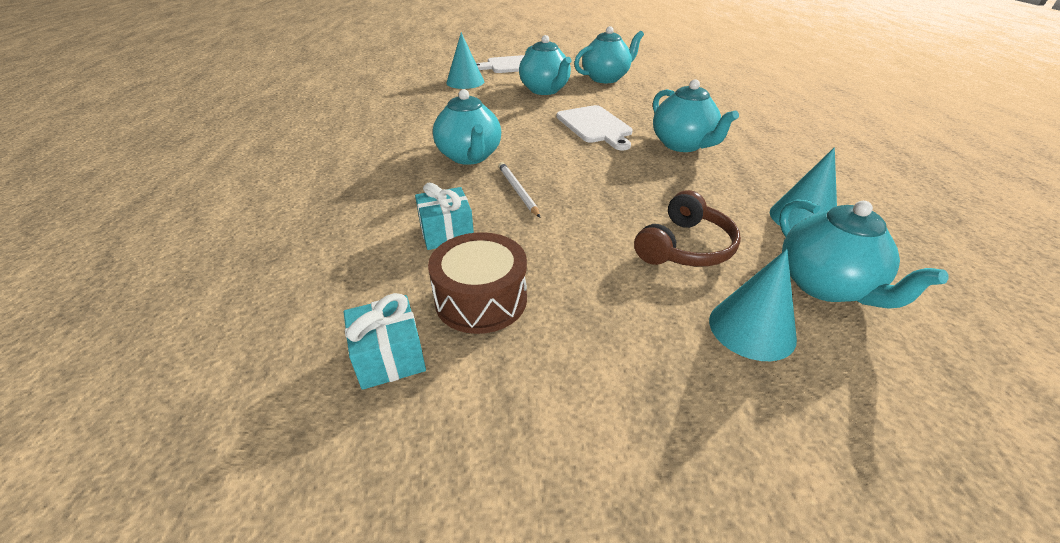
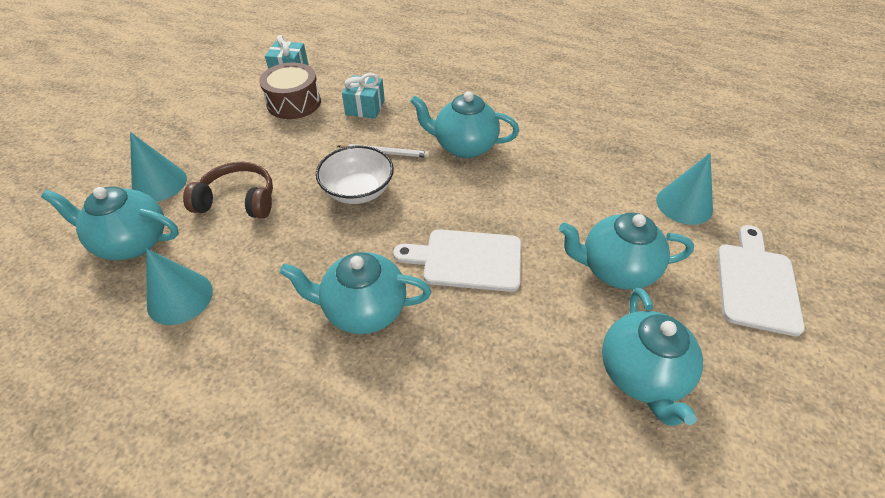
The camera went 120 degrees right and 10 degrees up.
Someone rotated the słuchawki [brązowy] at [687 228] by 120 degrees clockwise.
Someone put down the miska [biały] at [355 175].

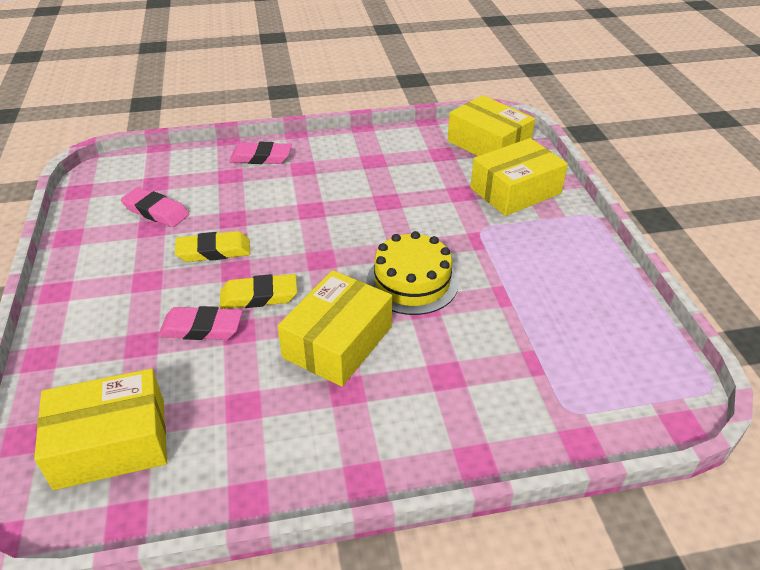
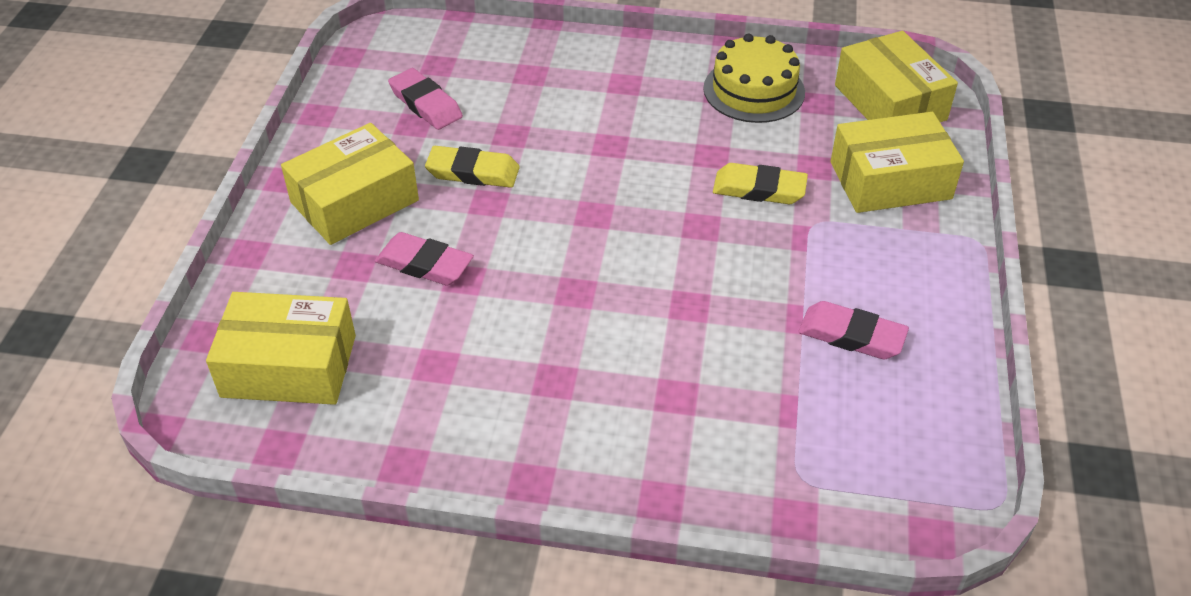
The camera went 20 degrees right and 5 degrees up.
Someone carried the gumka do mazania [żółty] from [258 291] to [760 183].
Someone carried the gumka do mazania [różowy] from [260 153] to [853 330].
Someone carried the pudełko [żółty] from [334 328] to [350 184].
Someone carried the tort [żółty] from [412 273] to [754 78].

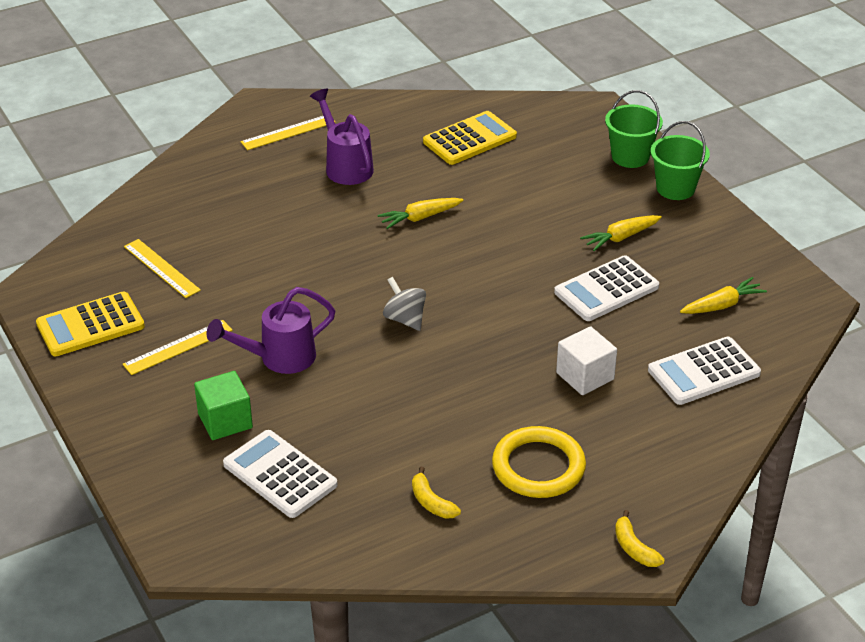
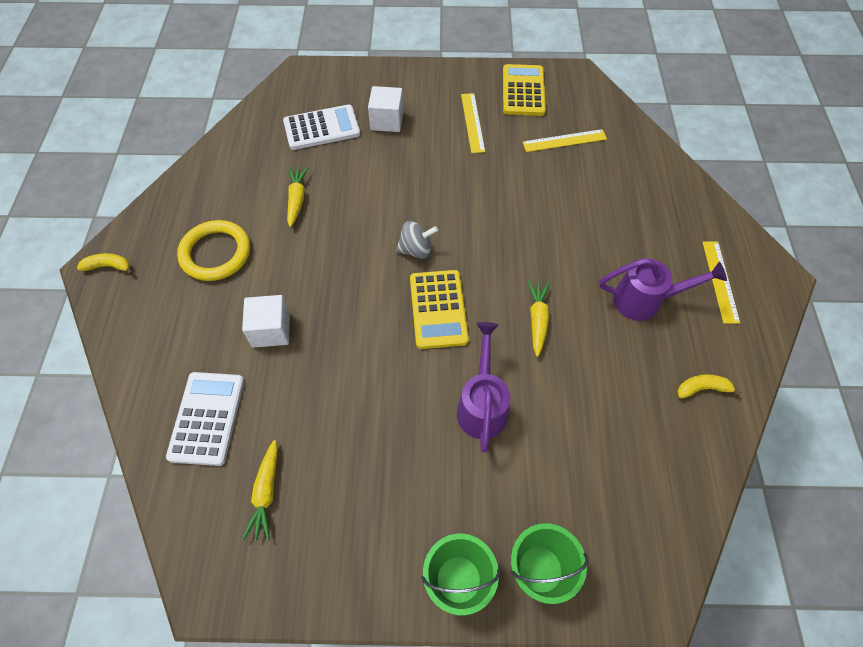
The camera went 120 degrees right and 20 degrees up.
Someone repainted the sześcian [zielony] at [223 405], which became the sześcian [biały] at [386 109].
Someone carried the konewka [fioletowy] from [271 330] to [483 387].
Someone carried the banan [żółty] from [436 493] to [709 386].
Someone carried the kalkulator [żółty] from [470 138] to [439 309].
Someone took away the kalkulator [biały] at [606 288].
Someone carried the marchewka [żółty] from [621 233] to [298 197].

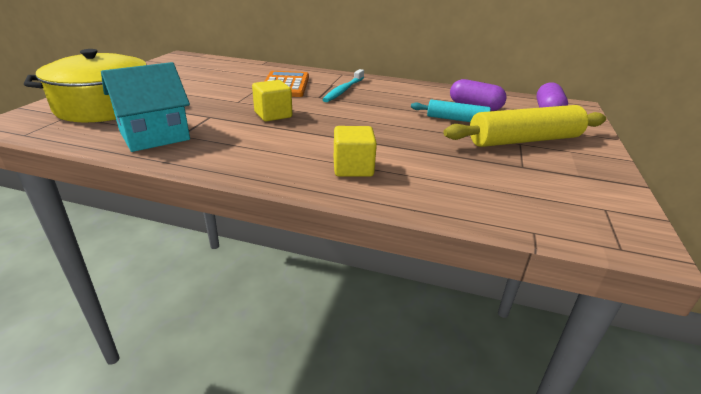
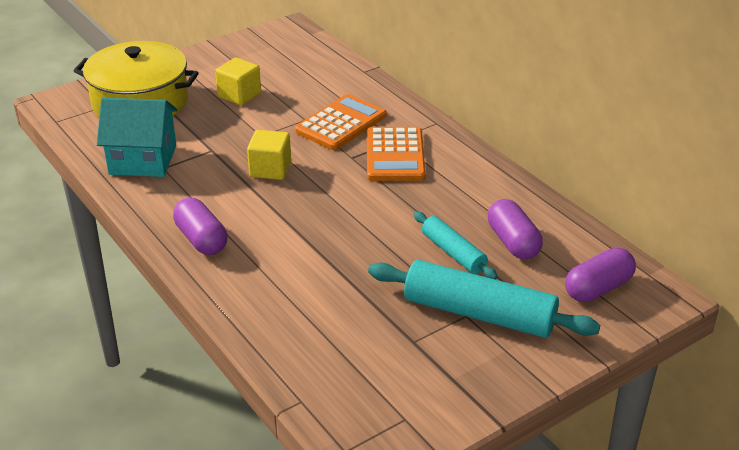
The camera went 40 degrees right and 5 degrees up.
Someone swapped the szczoteczka do zębów [turkusowy] at [343 85] for the kalkulator [pomarańczowy] at [396 154].
Someone carried the sześcian [żółty] from [355 151] to [238 81].
Someone repainted the wałek do ciasta [żółty] at [525 126], which became the wałek do ciasta [turkusowy] at [484 299].
Someone put down the kapsułka [fioletowy] at [200 226].

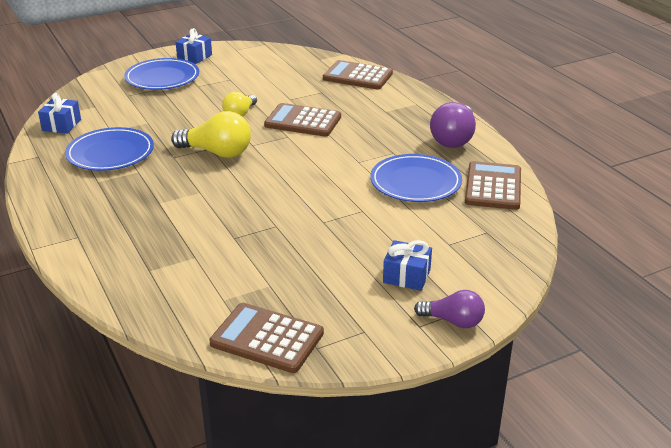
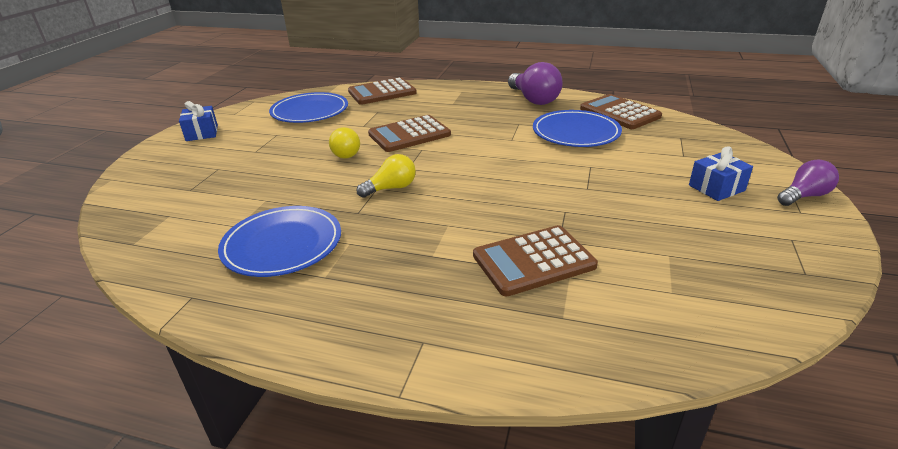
The camera went 45 degrees left and 0 degrees up.
Someone took away the prezent [niebieski] at [59 113].
Someone carried the talerz [niebieski] from [161 74] to [308 107].
Someone scaled the żarówka [żółty] at [211 134] by 0.63.
Someone carried the kalkulator [brązowy] from [266 338] to [535 261].

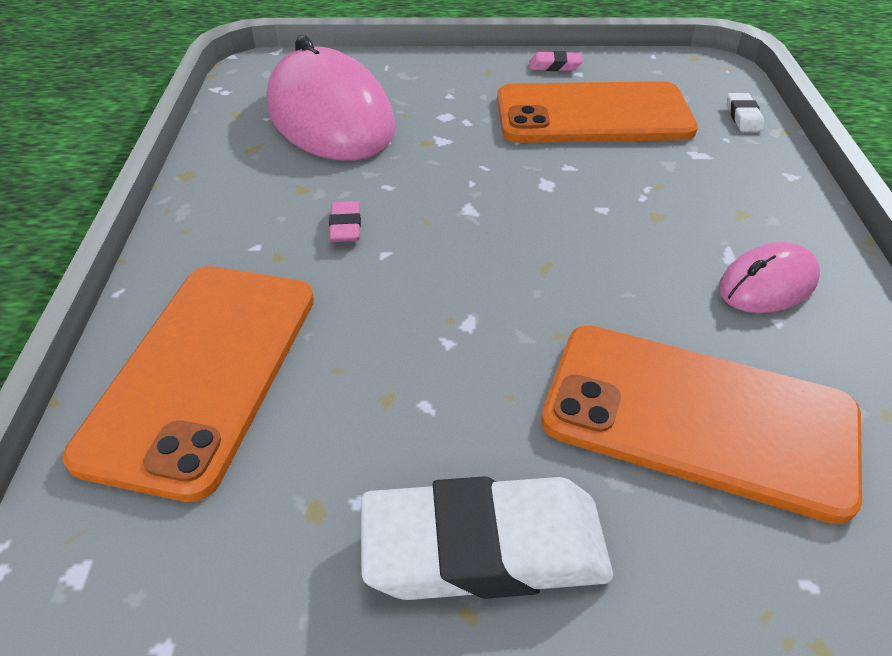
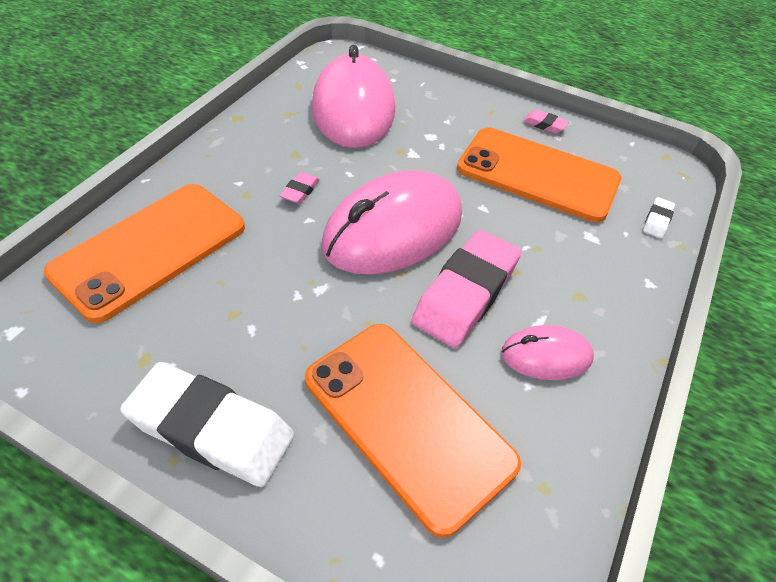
The camera went 25 degrees right and 5 degrees up.
Someone put down the myszka [różowy] at [392 222].
Someone put down the gumka do mazania [różowy] at [466 289].

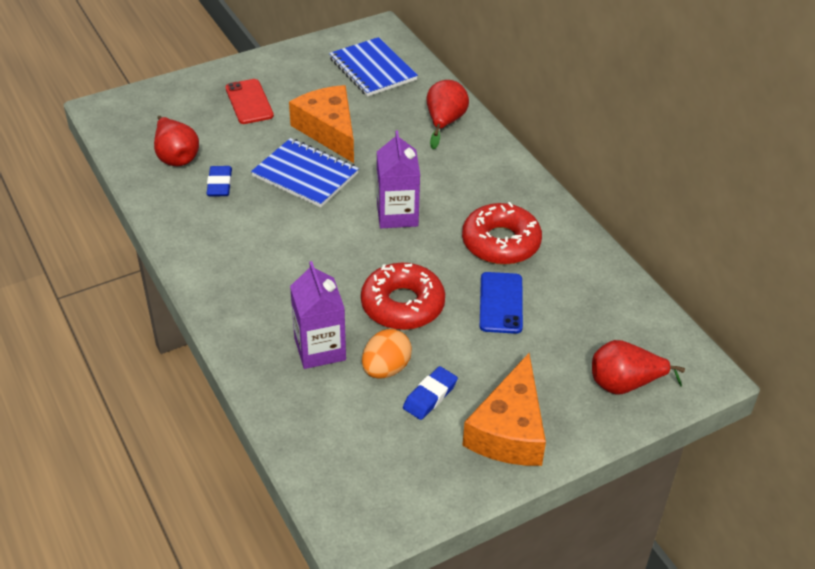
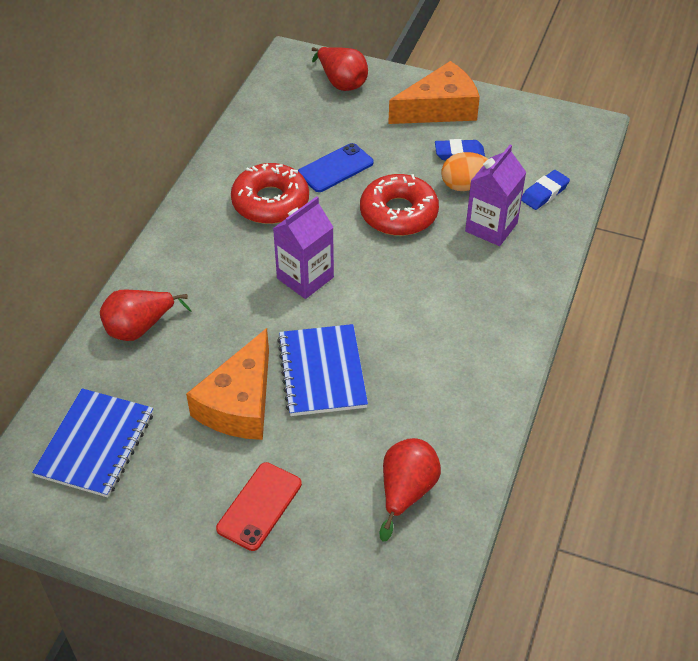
The camera went 130 degrees left and 5 degrees up.
Someone carried the gumka do mazania [niebieski] from [219 181] to [545 190].

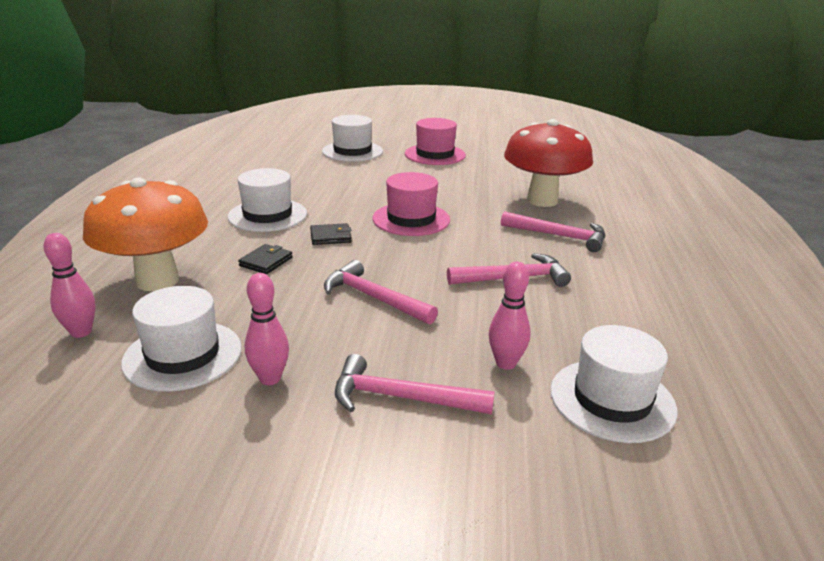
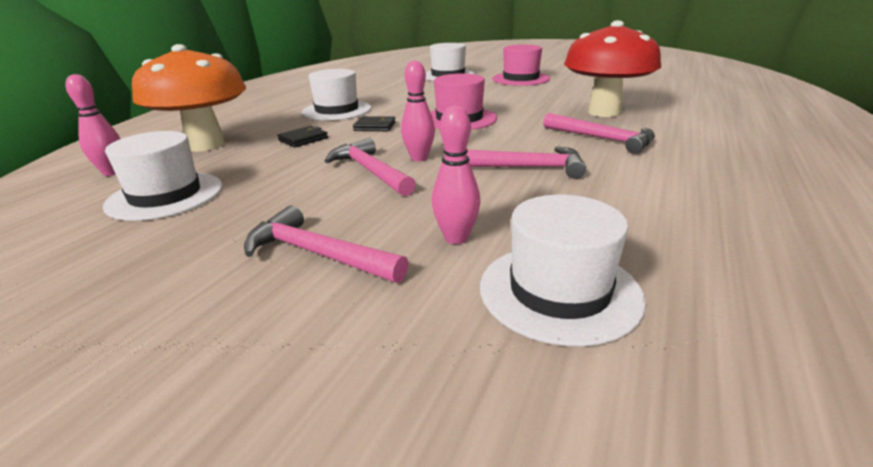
The camera went 20 degrees right and 0 degrees up.
Someone carried the kręgiel [różowy] from [267 329] to [418 110].

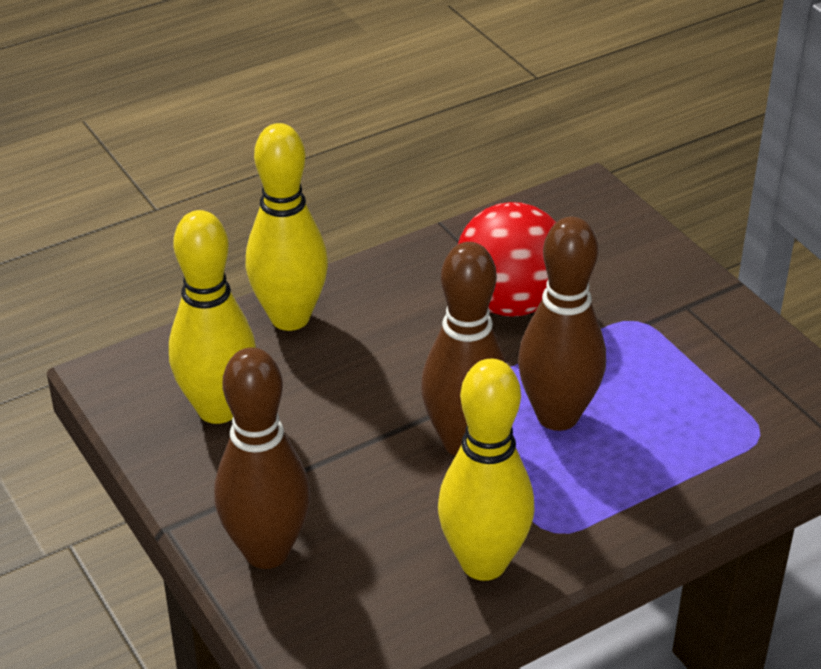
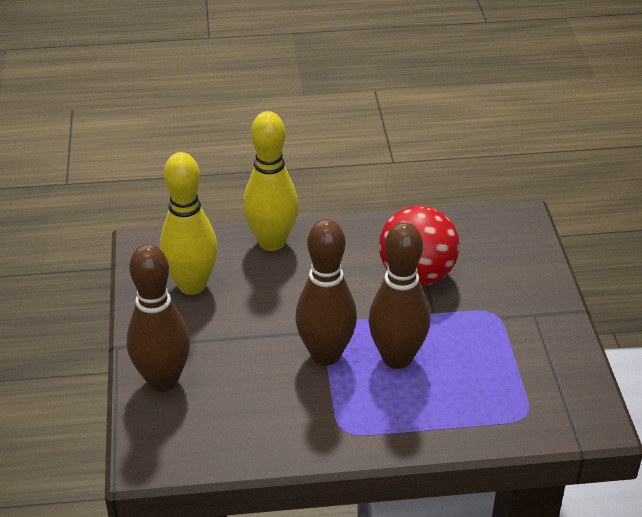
The camera went 25 degrees right and 0 degrees up.
Someone took away the kręgiel [żółty] at [486 470].

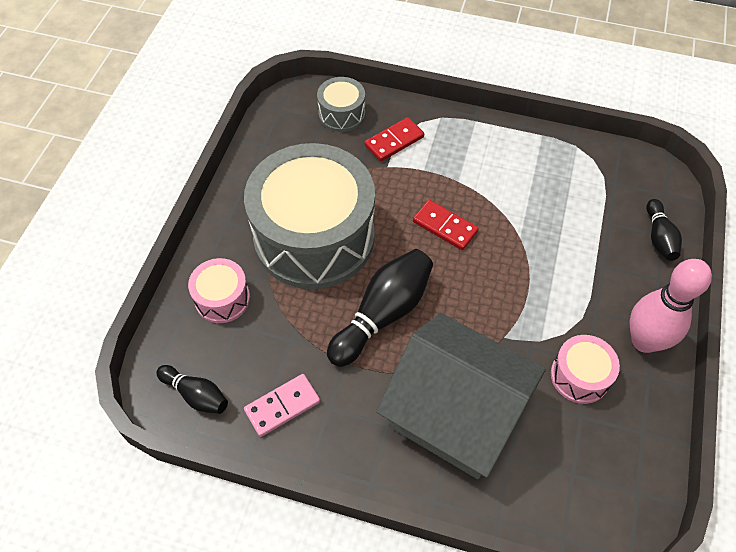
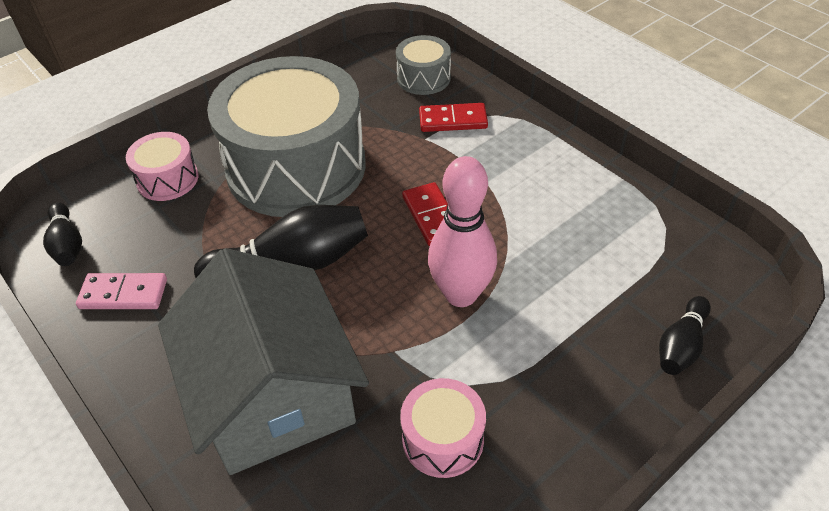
The camera went 35 degrees right and 10 degrees down.
Someone carried the kręgiel [różowy] from [670 306] to [462 231].

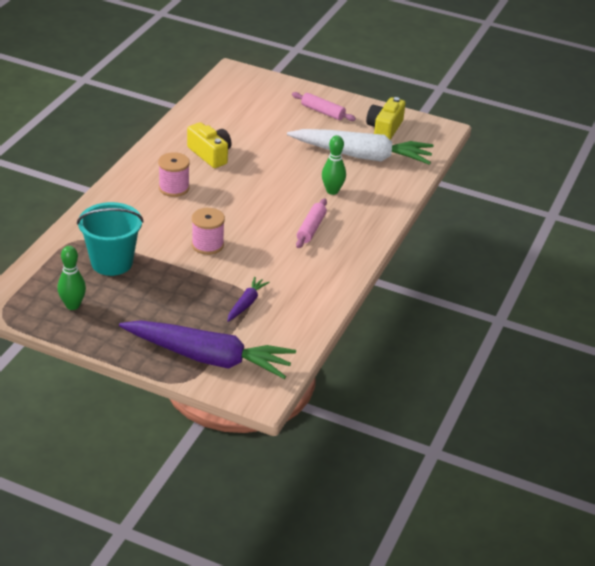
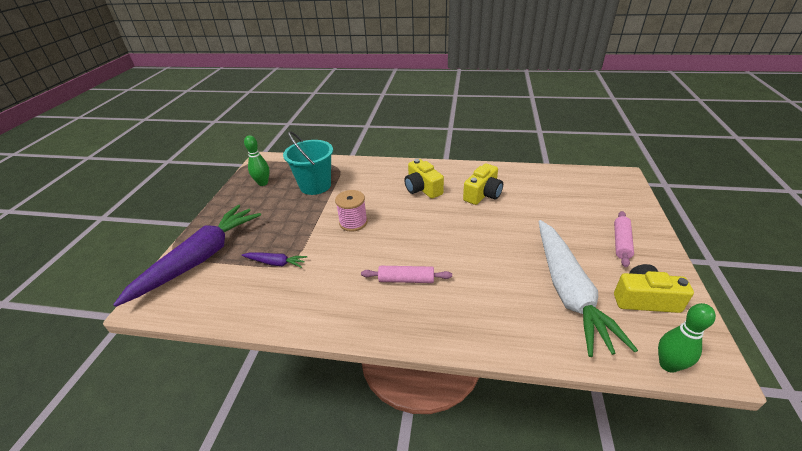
The camera went 80 degrees right and 0 degrees up.
Someone rotated the marchewka [fioletowy] at [207 349] by 150 degrees counterclockwise.
Someone swapped the szpulka [różowy] at [174 174] for the aparat fotograficzny [żółty] at [424 179].
Someone carried the kręgiel [zielony] from [334 165] to [687 338].

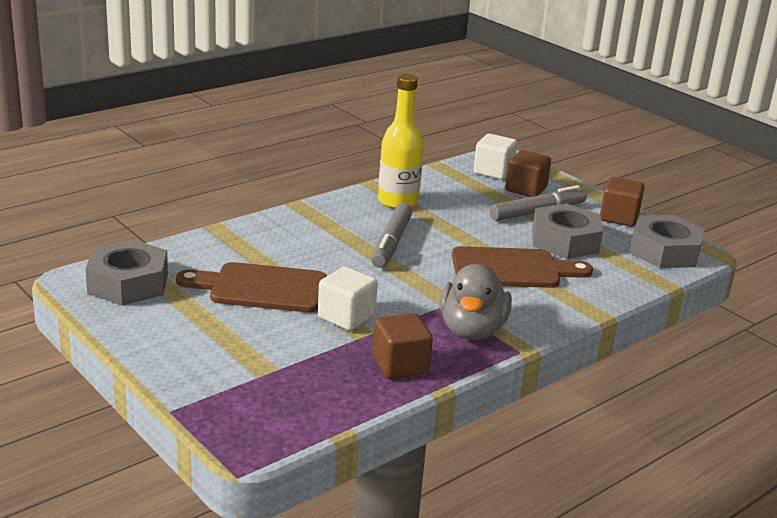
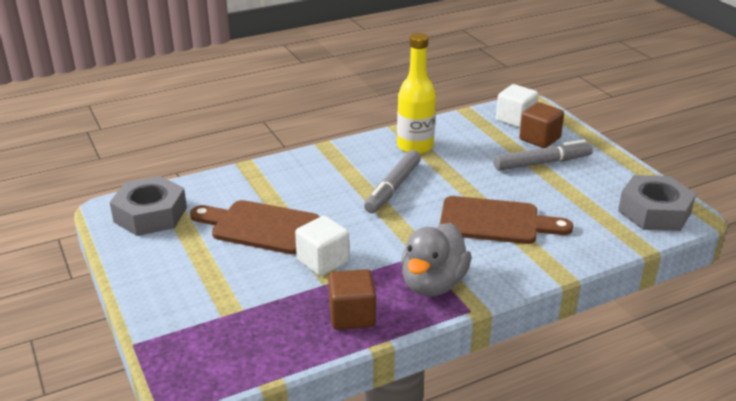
The camera went 15 degrees right and 5 degrees up.
Someone took away the nakrętka [szary] at [567 231].
Someone took away the sześcian [brązowy] at [622 202].

